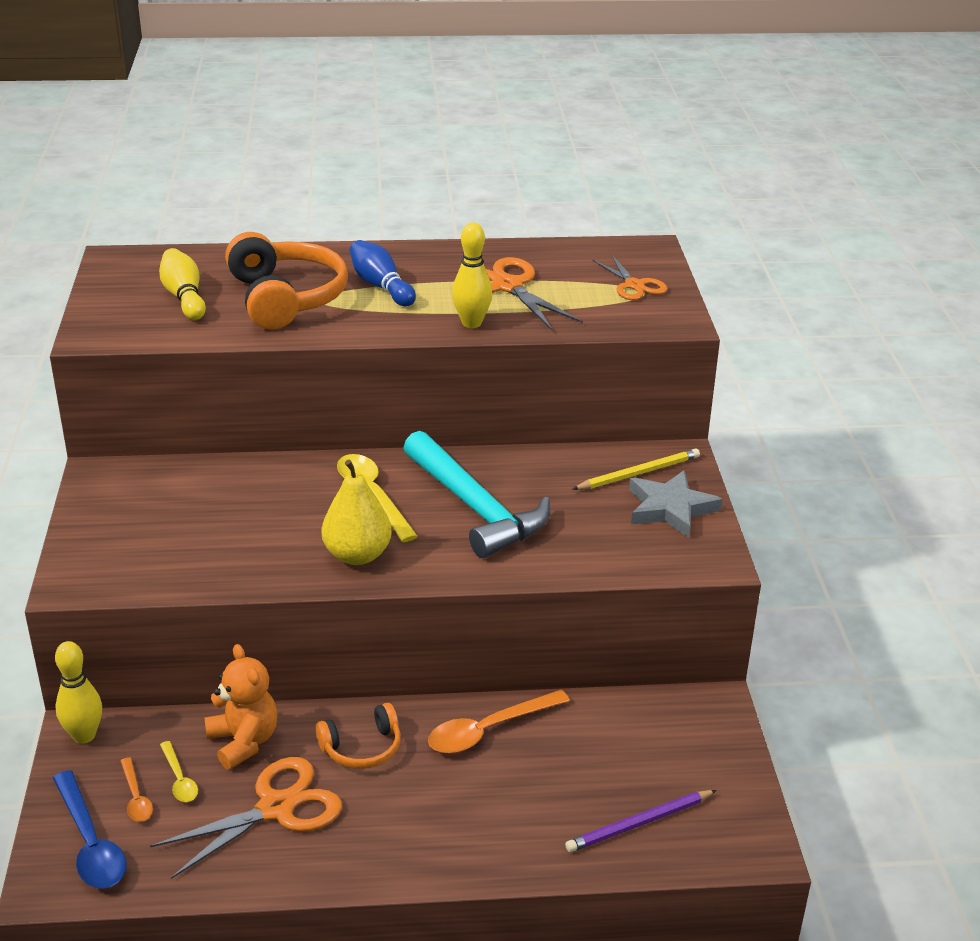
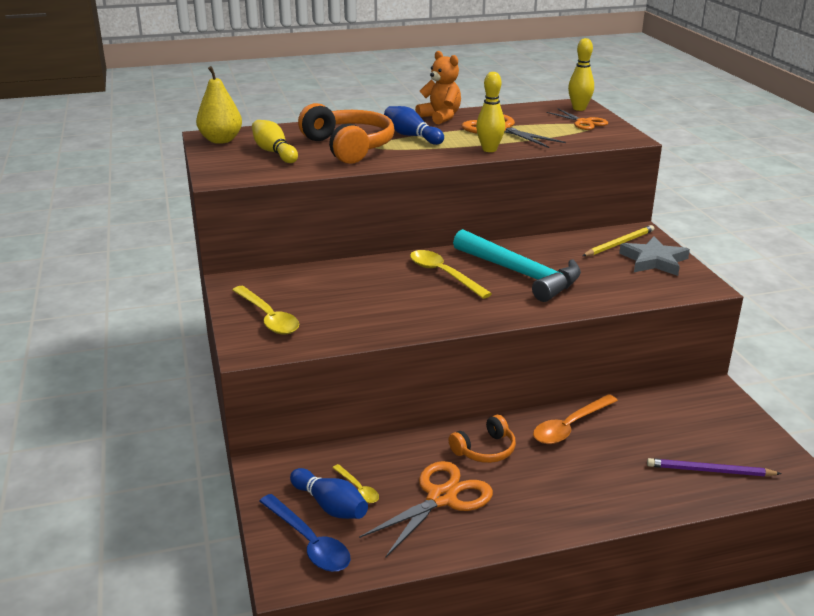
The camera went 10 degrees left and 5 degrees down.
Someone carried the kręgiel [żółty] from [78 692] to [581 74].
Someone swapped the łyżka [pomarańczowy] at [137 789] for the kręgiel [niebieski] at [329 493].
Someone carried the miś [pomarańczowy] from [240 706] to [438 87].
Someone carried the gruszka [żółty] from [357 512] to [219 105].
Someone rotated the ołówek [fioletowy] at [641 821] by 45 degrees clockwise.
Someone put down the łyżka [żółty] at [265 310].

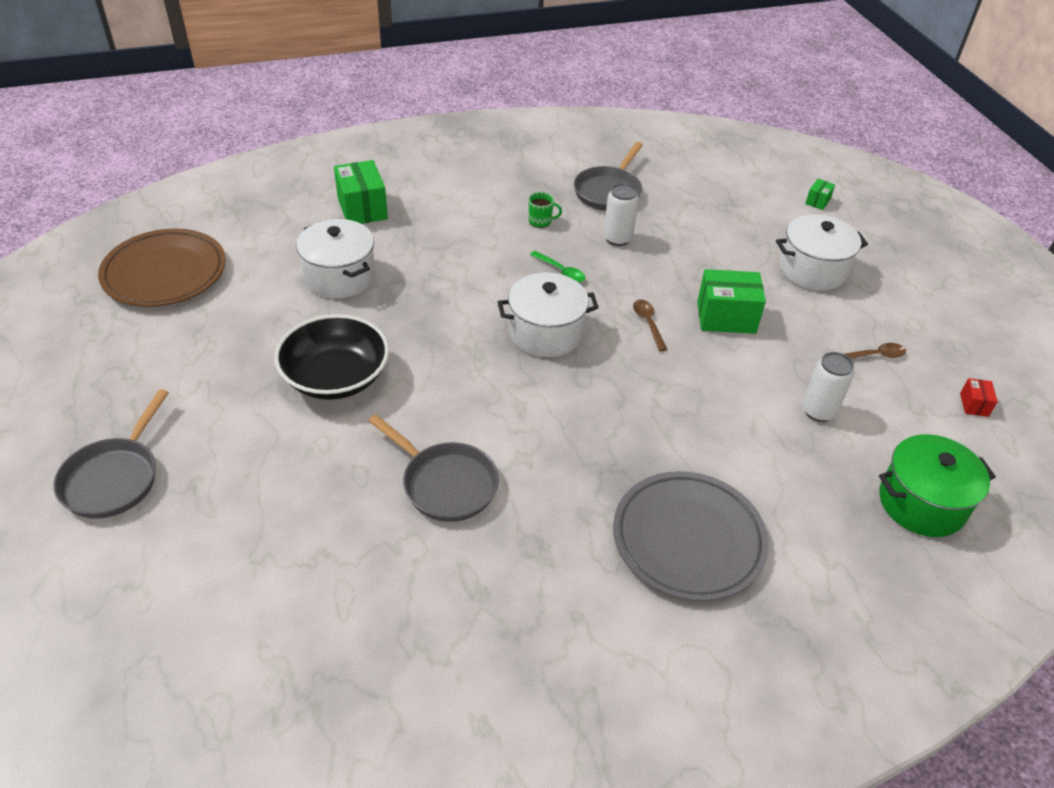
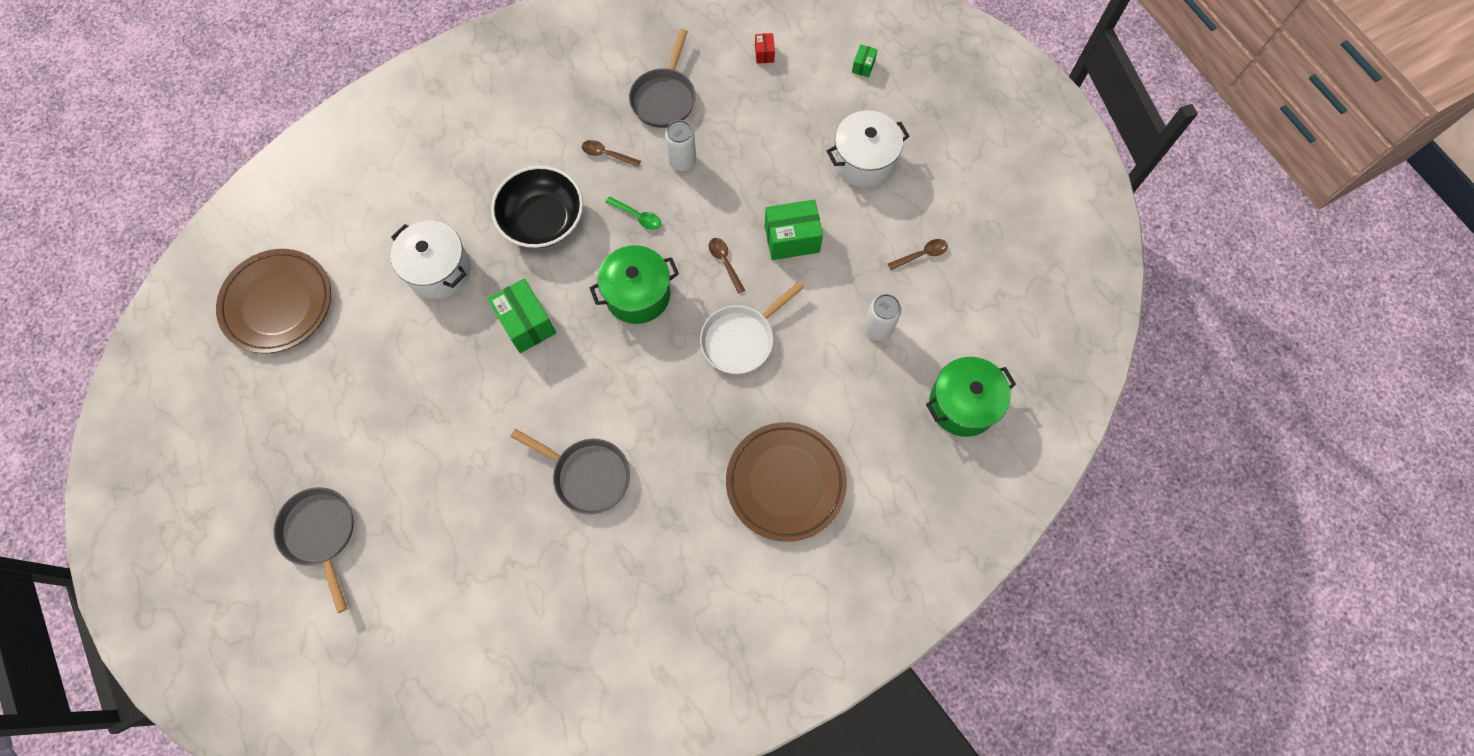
The camera went 10 degrees left and 25 degrees up.
Someone rotated the patelnia [szary] at [111 454] by 150 degrees clockwise.
Someone carried the miska [czarny] from [331 357] to [537 207].
Someone carried the pudełko [zielony] from [361 192] to [521 315].
Someone repainted the garnek [biały] at [548 315], which became the garnek [zielony] at [634 284].
Someone swapped the kubek [zielony] at [545 210] for the łyżka [brązowy] at [611 153].
Someone repainted the talerz [szary] at [691 536], which became the talerz [brązowy] at [786 482].
Someone carried the pudełko [czerwony] from [979 397] to [765 48].
Someone put down the patelnia [biały] at [752 328].

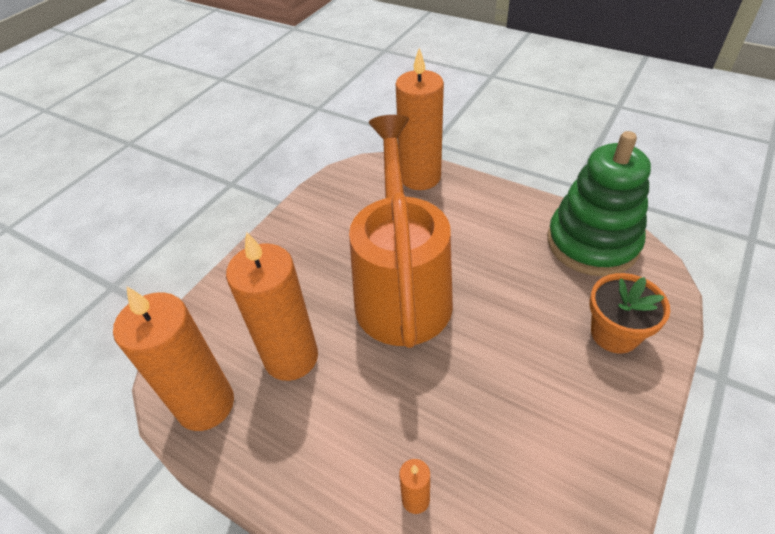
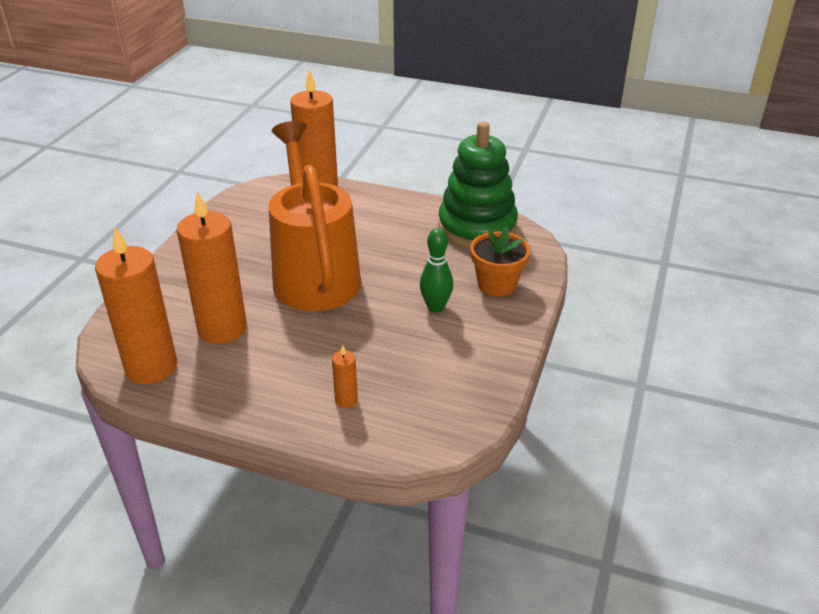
The camera went 15 degrees left and 10 degrees down.
Someone put down the kręgiel [zielony] at [436 270].

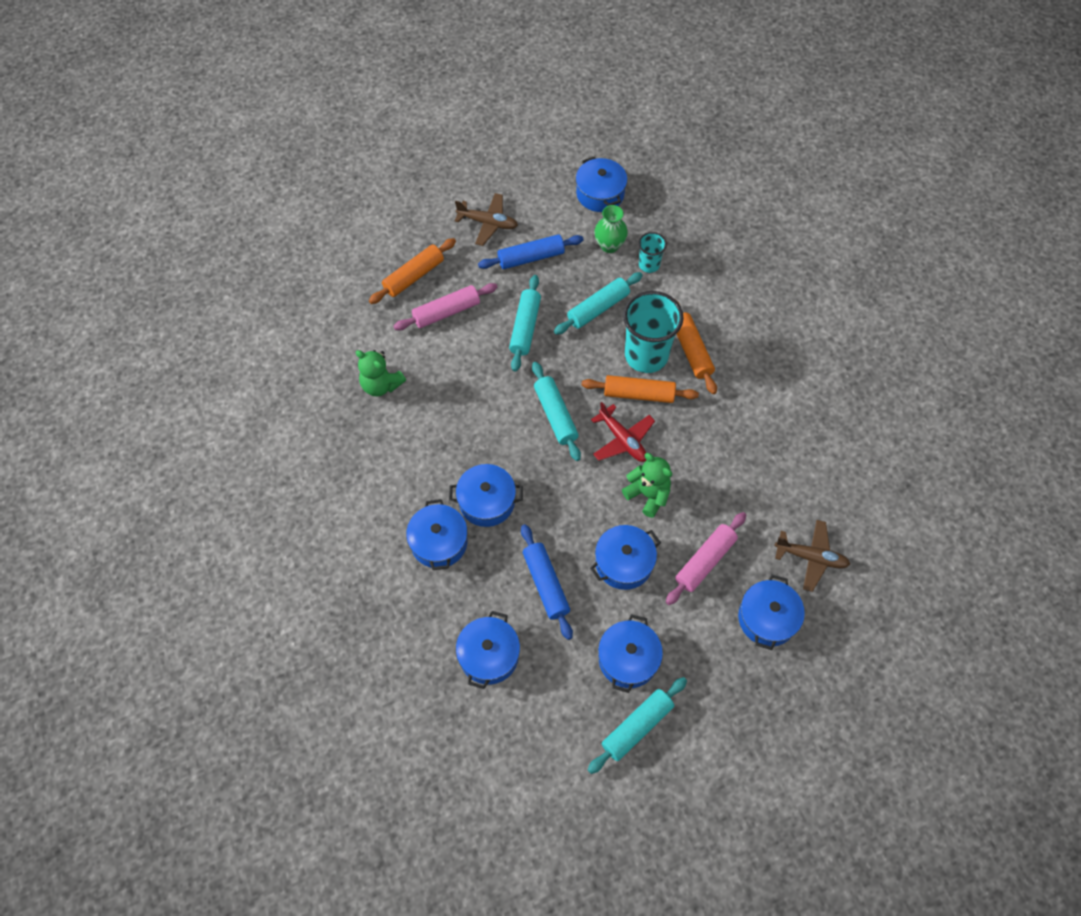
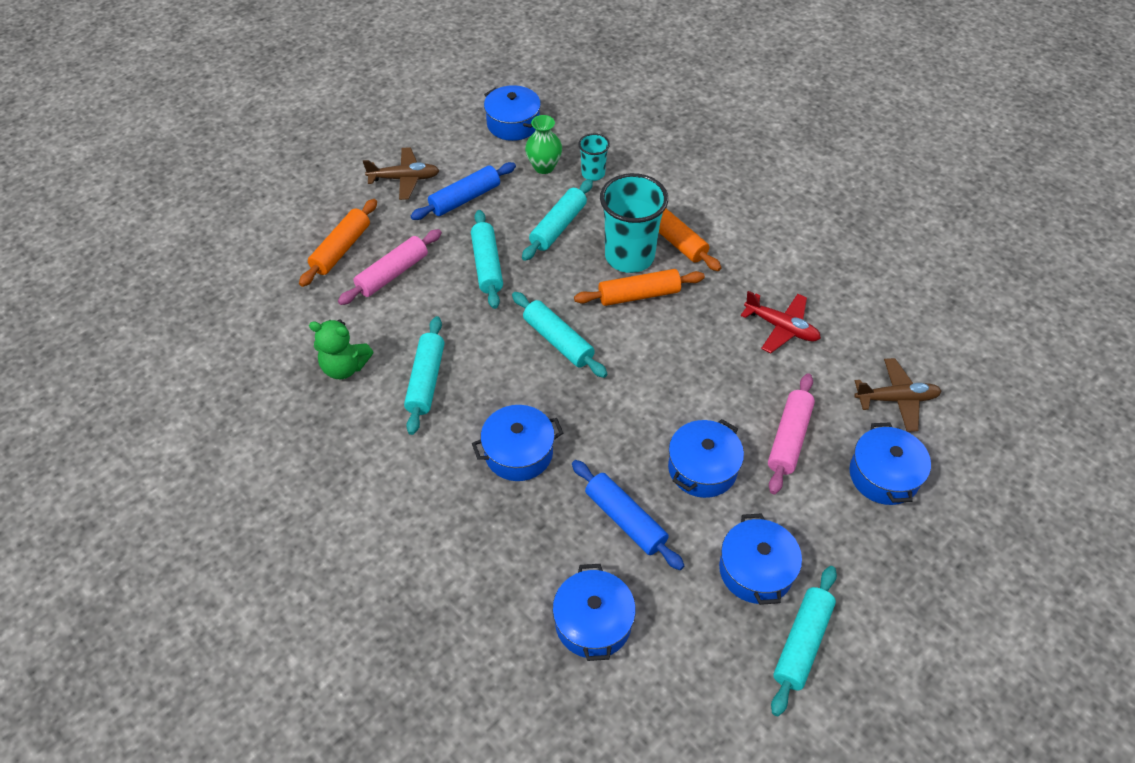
The camera went 20 degrees left and 10 degrees down.
Someone took away the garnek [niebieski] at [437 534].
Someone carried the samolot [czerwony] from [623 432] to [781 322].
Someone took away the miś [zielony] at [647 485].
Someone put down the wałek do ciasta [turkusowy] at [424 375].

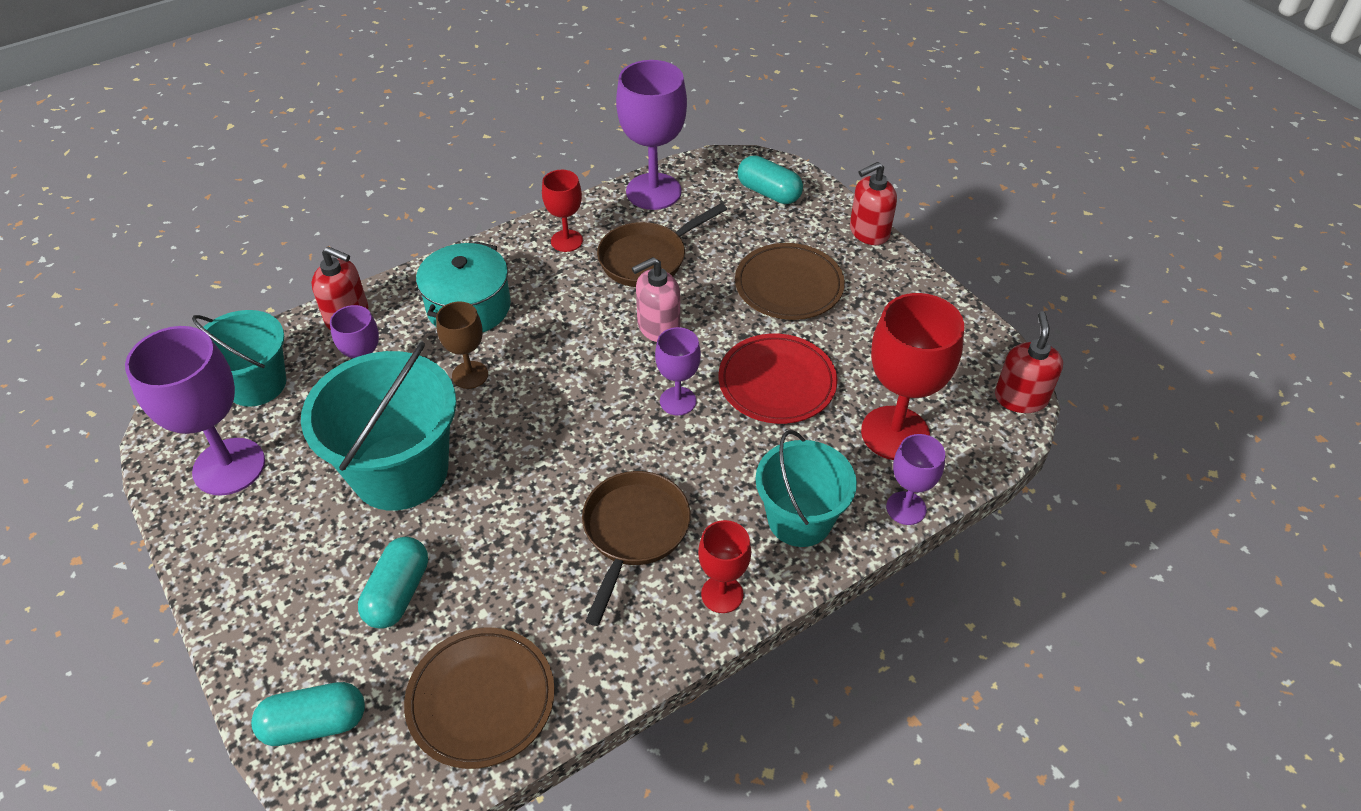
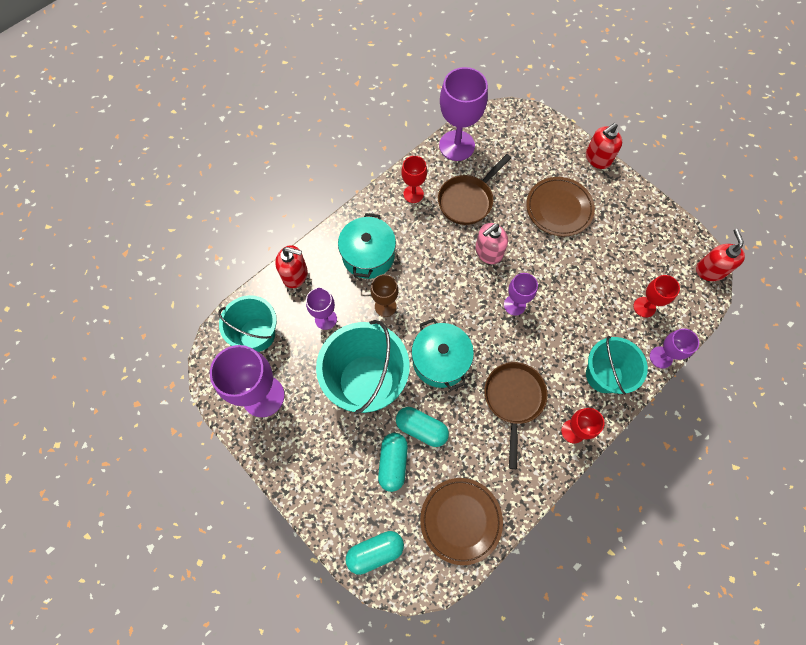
The camera went 10 degrees left and 20 degrees up.
Someone took away the talerz [czerwony] at [777 379].
Someone carried the kapsułka [turkusowy] from [770 179] to [422 427].
Someone scaled the kielich [czerwony] at [912 376] by 0.55.
Someone put down the garnek [turkusowy] at [442 354].

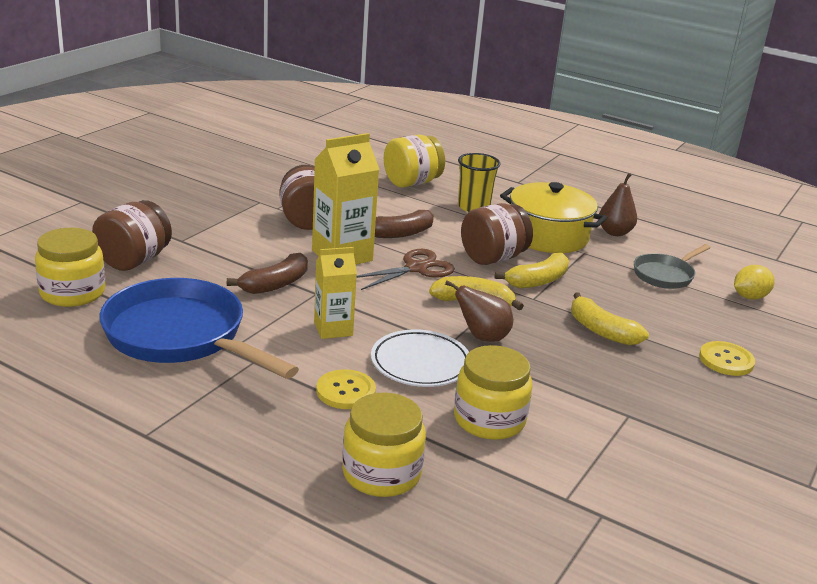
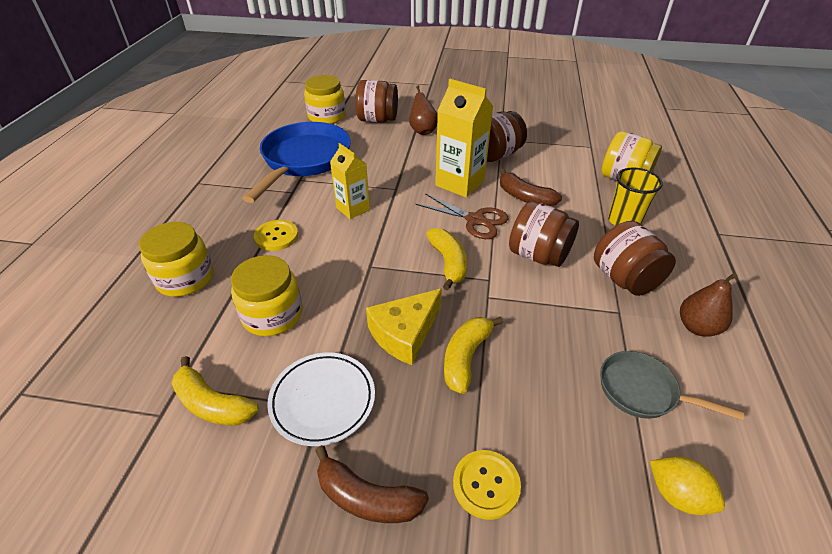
The camera went 70 degrees right and 15 degrees up.
Someone carried the banan [brązowy] from [267 273] to [372 484].
Someone carried the talerz [biały] from [420 358] to [321 399].
Someone carried the gruszka [brązowy] from [479 311] to [423 110].
Someone carried the banan [żółty] from [532 270] to [215 390].
Someone swapped the garnek [żółty] at [553 217] for the słoik [brązowy] at [635 258].
Someone put down the ser [żółty] at [404 326].

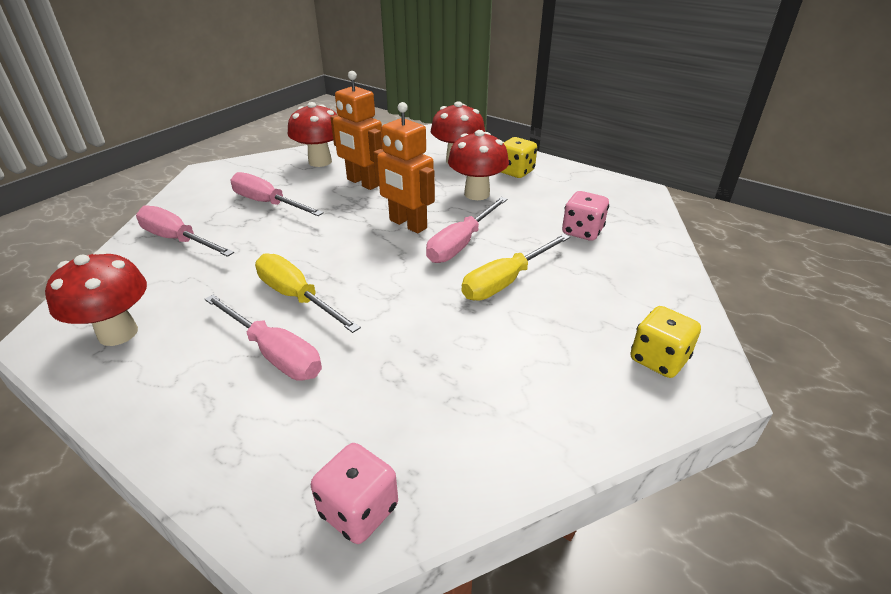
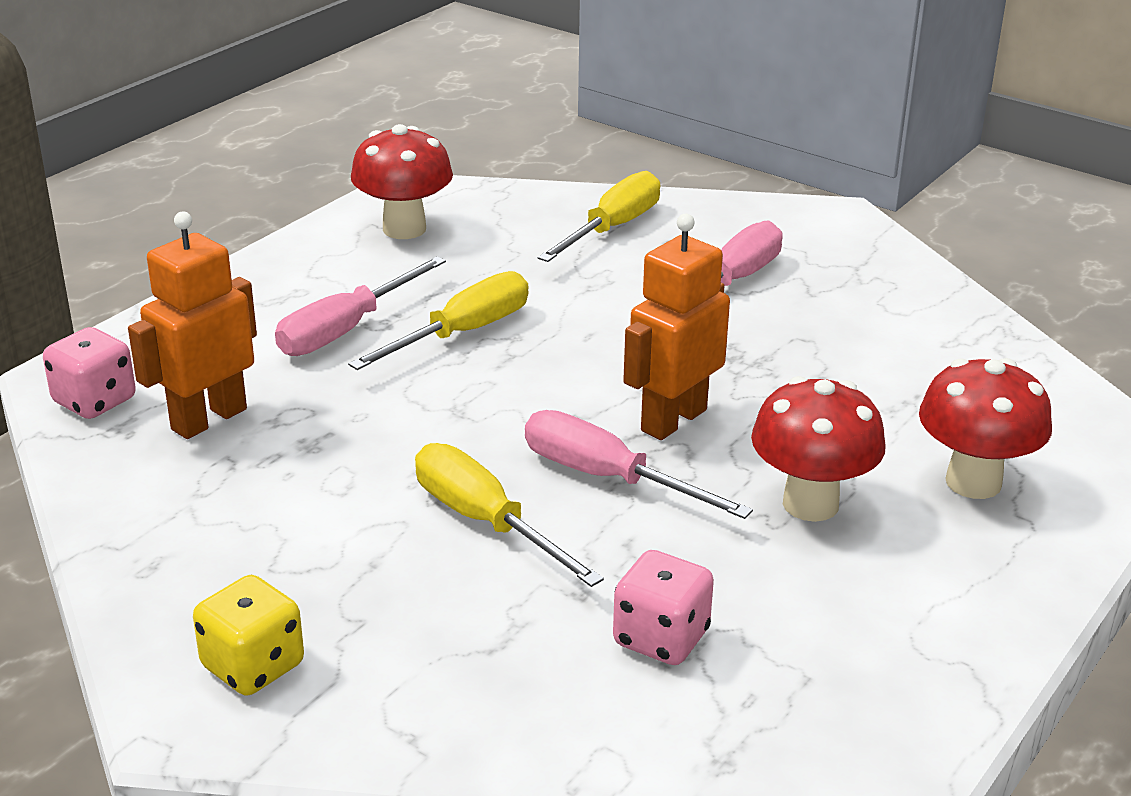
The camera went 90 degrees right and 5 degrees down.
Someone repainted the śrubokręt [różowy] at [185 231], which became the śrubokręt [żółty] at [599 216].
Someone took away the grzyb [czerwony] at [312 134].
Someone carried the robot [pomarańczowy] from [356 130] to [192 325].
Someone took away the kostka do gry [żółty] at [519 157].

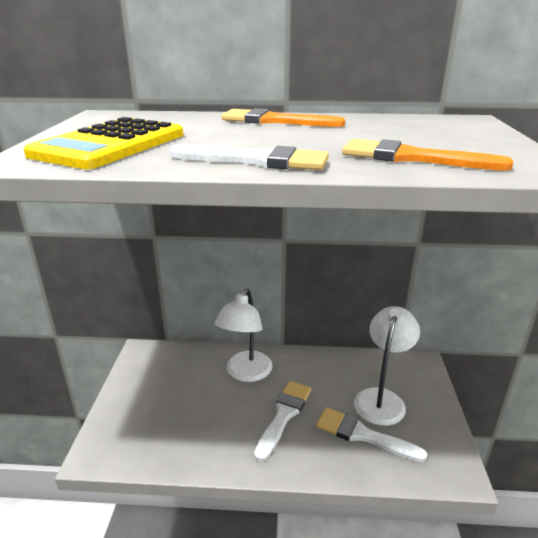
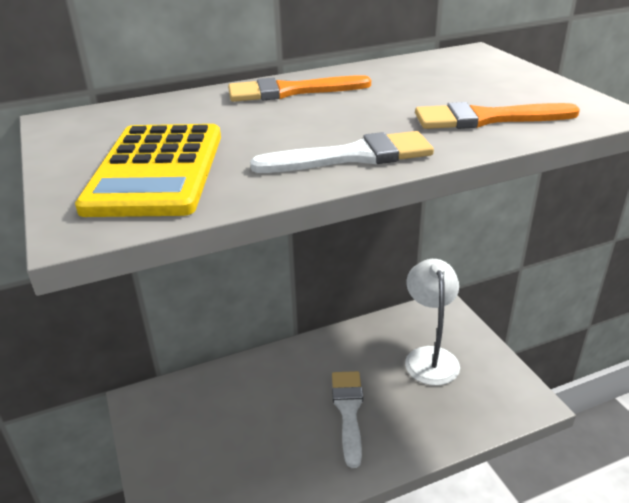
The camera went 25 degrees left and 5 degrees up.
Someone took away the lampka [biały] at [243 335].
Someone took away the pędzel [biały] at [371 434].

